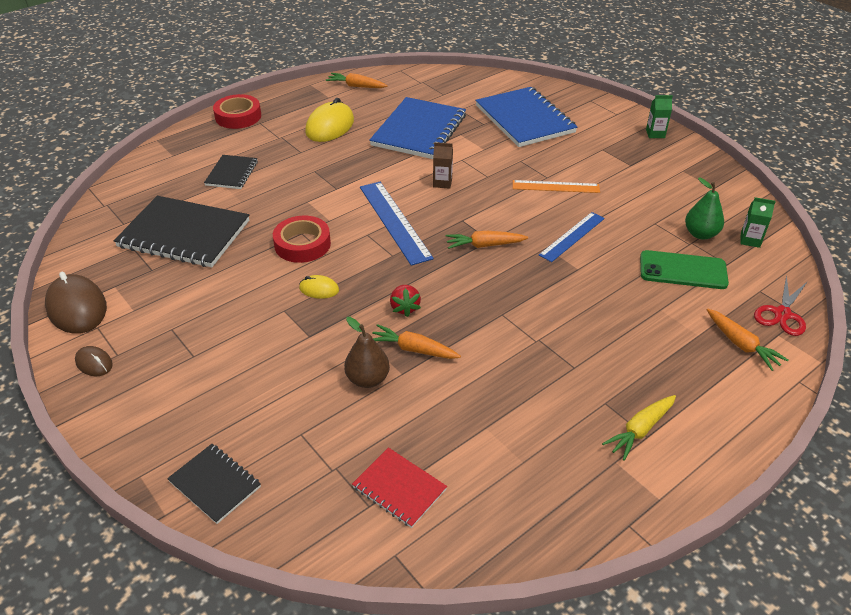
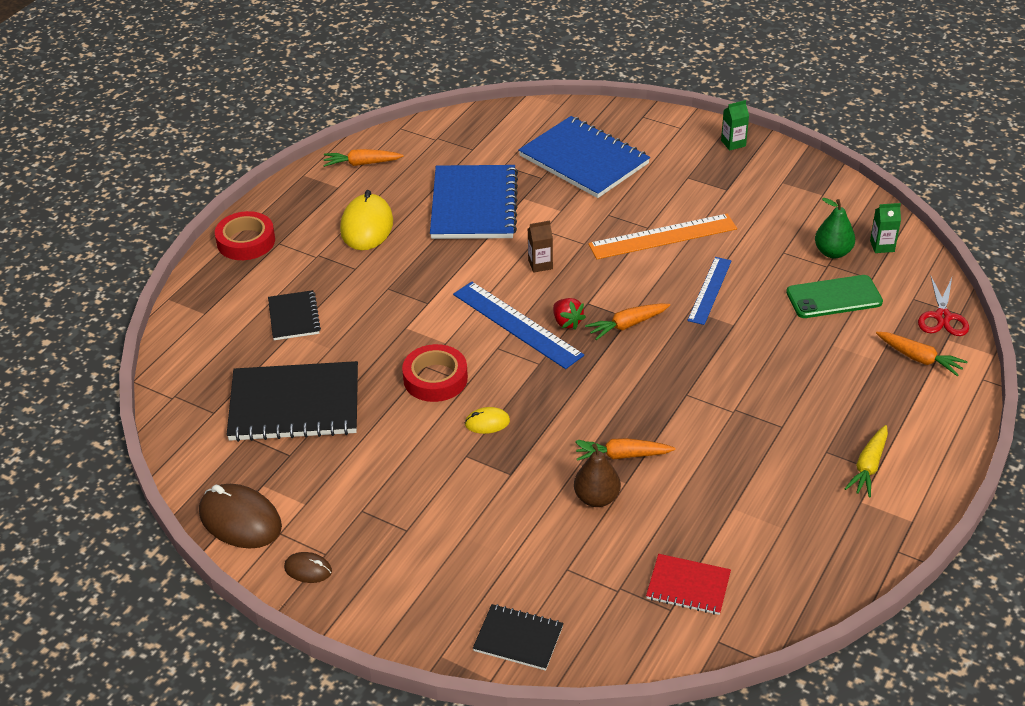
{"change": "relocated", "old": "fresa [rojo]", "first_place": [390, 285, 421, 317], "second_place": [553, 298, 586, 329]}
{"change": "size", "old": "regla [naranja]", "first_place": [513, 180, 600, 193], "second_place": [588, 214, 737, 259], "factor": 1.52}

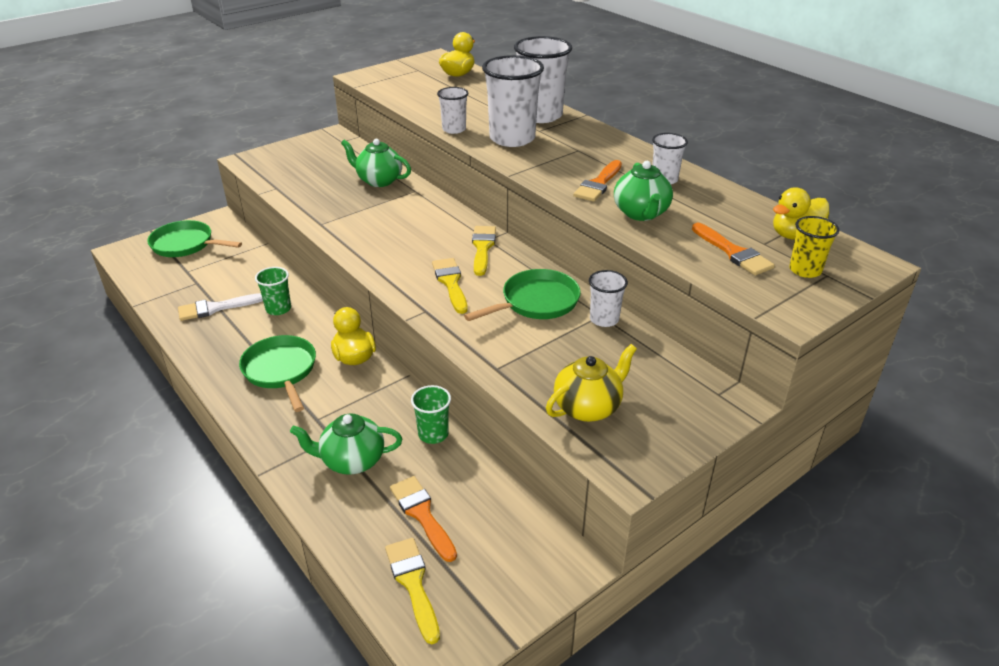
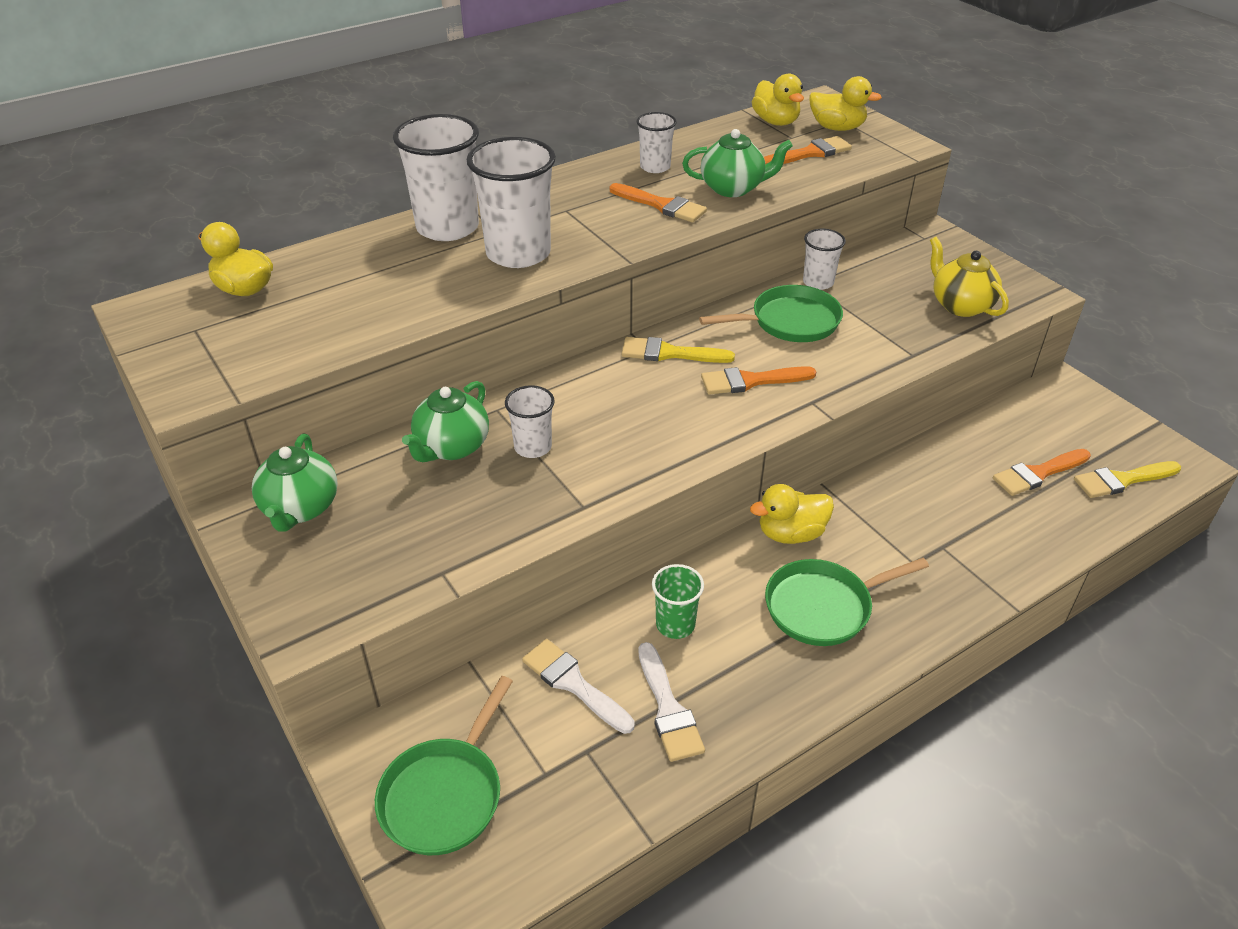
{"change": "relocated", "old": "tetera [verde]", "first_place": [290, 413, 402, 475], "second_place": [252, 433, 338, 532]}
{"change": "relocated", "old": "vaso [blanco]", "first_place": [437, 87, 468, 134], "second_place": [505, 385, 555, 458]}
{"change": "appeared", "new": "pincel [blanco]", "second_place": [522, 639, 635, 734]}
{"change": "spun", "old": "sartén [verde]", "first_place": [464, 269, 581, 321], "second_place": [699, 285, 843, 342], "degrees": 105}
{"change": "colour", "old": "pincel [amarillo]", "new": "pincel [naranja]", "first_place": [432, 258, 467, 314], "second_place": [701, 366, 816, 395]}
{"change": "exchanged", "old": "vaso [amarillo]", "new": "pato [amarillo]", "first_place": [789, 216, 839, 278], "second_place": [809, 76, 882, 131]}
{"change": "missing", "old": "vaso [verde]", "first_place": [411, 385, 451, 444]}

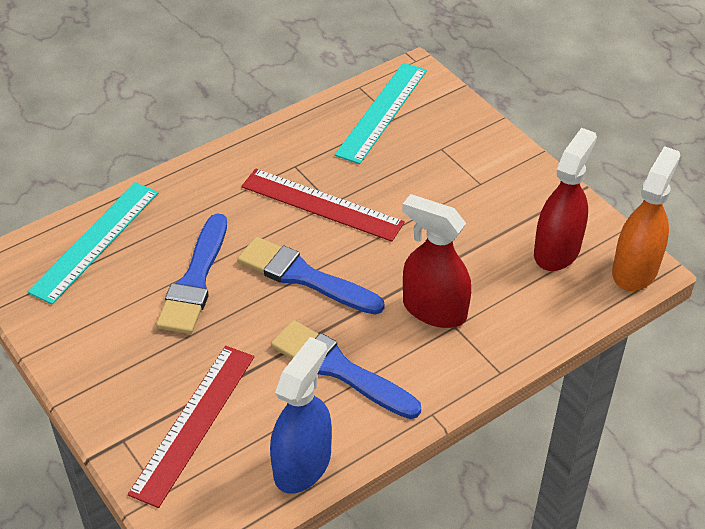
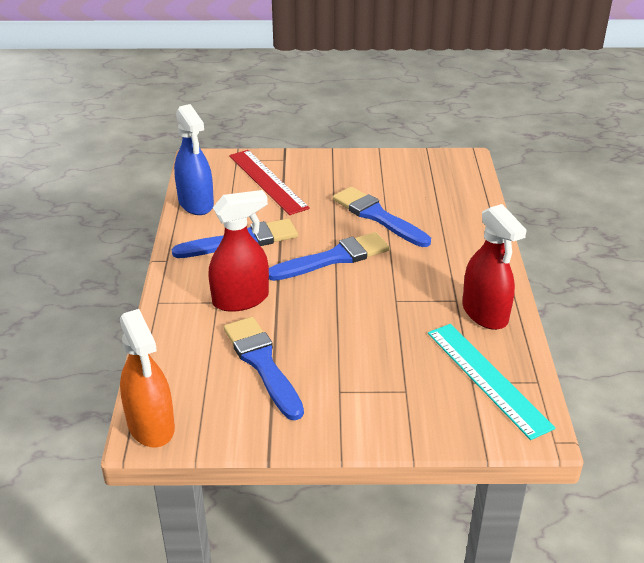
{"change": "appeared", "new": "pincel [azul]", "second_place": [224, 317, 304, 420]}
{"change": "relocated", "old": "pulverizador [rojo]", "first_place": [534, 128, 597, 271], "second_place": [463, 204, 527, 330]}
{"change": "missing", "old": "regla [turquesa]", "first_place": [28, 182, 158, 304]}
{"change": "missing", "old": "regla [rojo]", "first_place": [241, 169, 405, 242]}

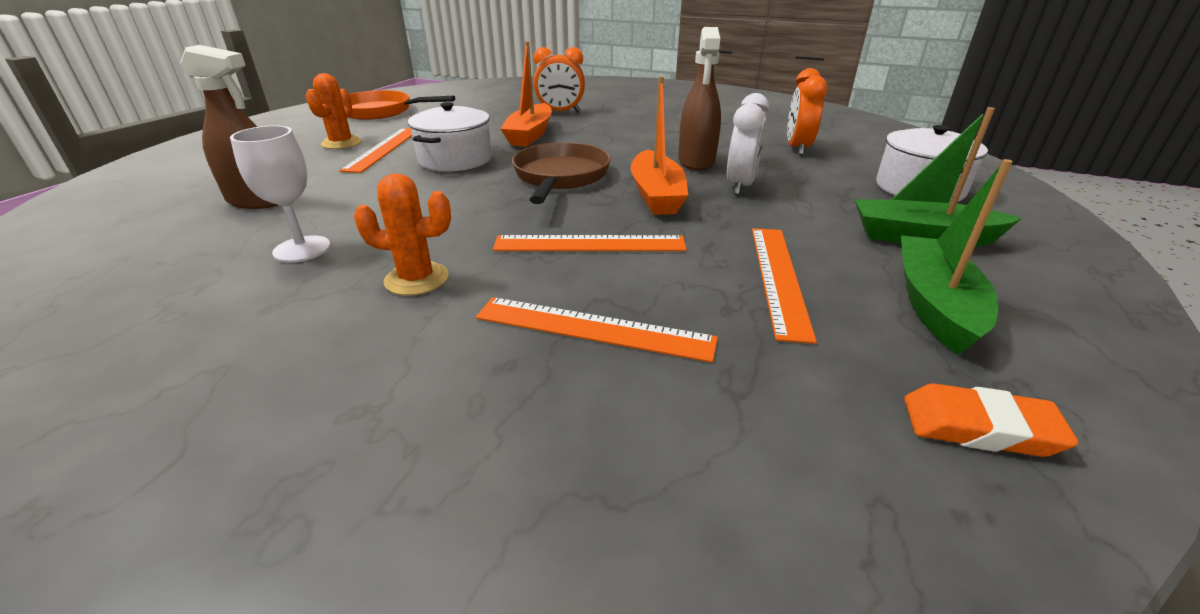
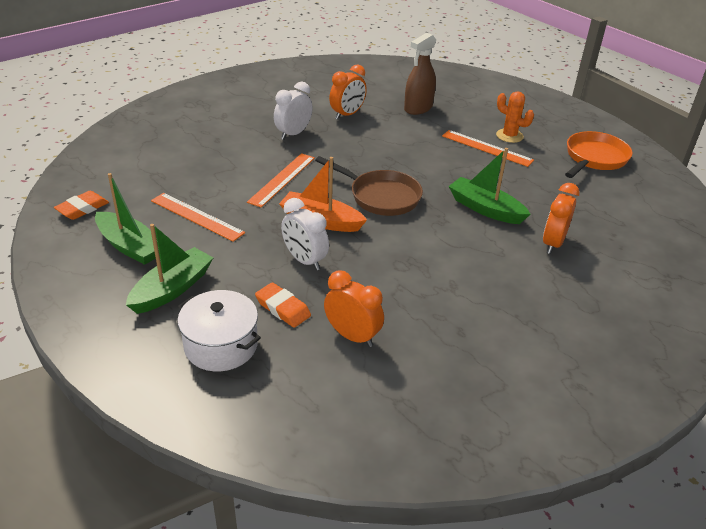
{"change": "appeared", "new": "goma de borrar [naranja]", "second_place": [255, 282, 311, 328]}
{"change": "exchanged", "old": "cactus [naranja]", "new": "despertador [blanco]", "first_place": [354, 173, 451, 296], "second_place": [274, 82, 313, 140]}
{"change": "exchanged", "old": "copa [blanco]", "new": "despertador [naranja]", "first_place": [230, 125, 331, 263], "second_place": [329, 64, 367, 119]}
{"change": "colour", "old": "barco [naranja]", "new": "barco [verde]", "first_place": [500, 41, 552, 147], "second_place": [448, 148, 531, 224]}
{"change": "missing", "old": "olla [blanco]", "first_place": [408, 102, 492, 172]}
{"change": "missing", "old": "regla [naranja]", "first_place": [476, 297, 718, 363]}
{"change": "missing", "old": "pulverizador [marrón]", "first_place": [678, 27, 721, 171]}

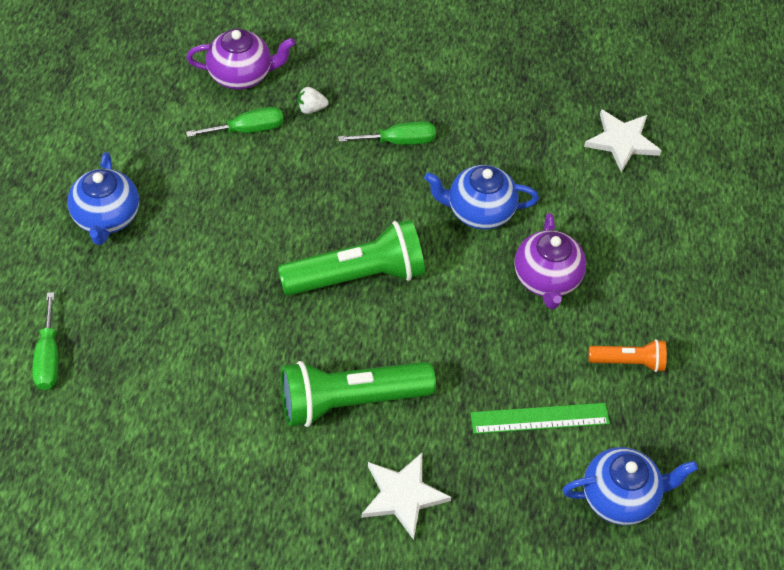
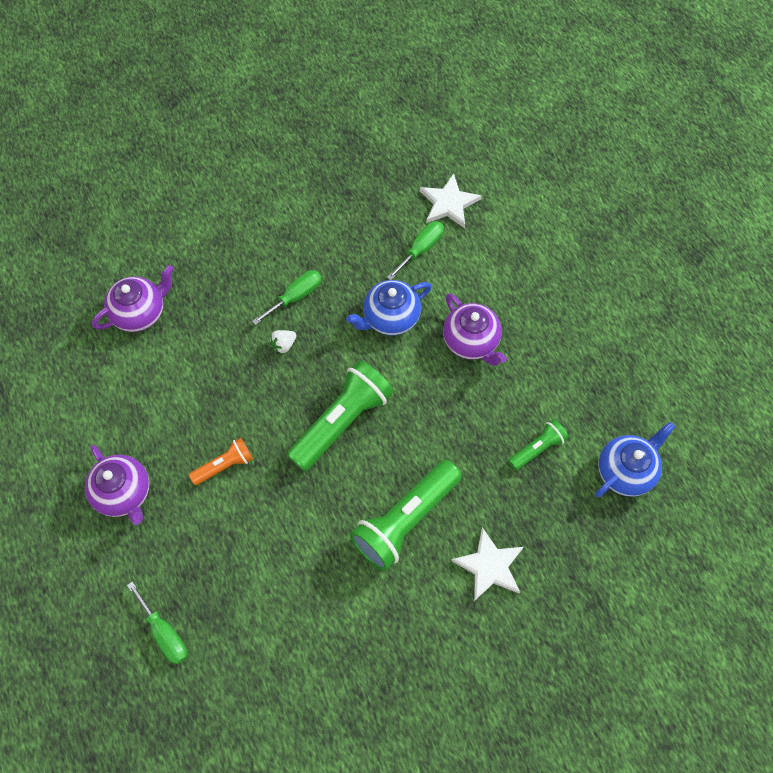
{"change": "colour", "old": "tetera [azul]", "new": "tetera [morado]", "first_place": [67, 152, 139, 245], "second_place": [85, 445, 149, 525]}
{"change": "relocated", "old": "lámpara de mano [naranja]", "first_place": [589, 339, 667, 372], "second_place": [189, 438, 253, 485]}
{"change": "relocated", "old": "fresa [blanco]", "first_place": [297, 87, 329, 114], "second_place": [270, 330, 296, 354]}
{"change": "relocated", "old": "destornillador [verde]", "first_place": [186, 107, 283, 137], "second_place": [387, 221, 444, 280]}
{"change": "exchanged", "old": "regla [verde]", "new": "lámpara de mano [verde]", "first_place": [470, 403, 610, 434], "second_place": [508, 419, 569, 471]}

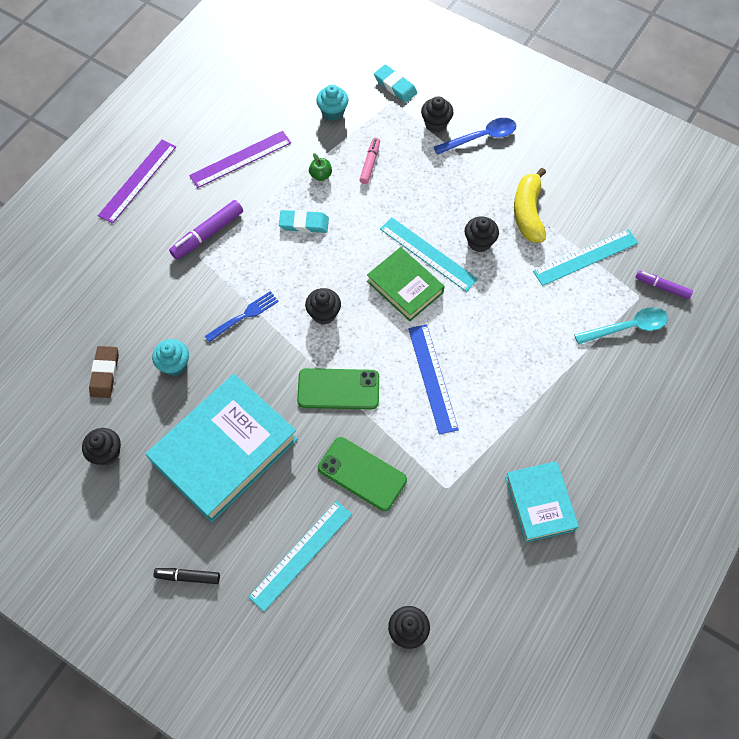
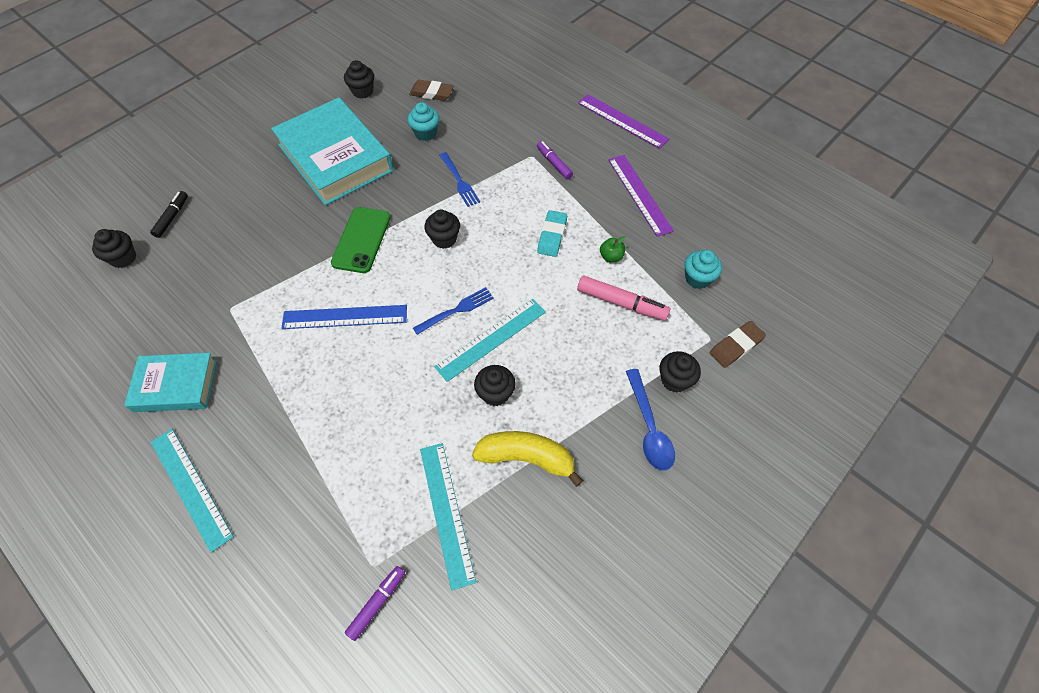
{"change": "relocated", "old": "rotulador [negro]", "first_place": [154, 568, 220, 584], "second_place": [150, 191, 188, 238]}
{"change": "relocated", "old": "regla [turquesa]", "first_place": [248, 501, 352, 612], "second_place": [151, 429, 234, 553]}
{"change": "exchanged", "old": "libro [verde]", "new": "tenedor [azul]", "first_place": [367, 247, 445, 321], "second_place": [413, 287, 494, 335]}
{"change": "size", "old": "rotulador [morado]", "first_place": [169, 200, 243, 259], "second_place": [537, 141, 573, 179], "factor": 0.65}
{"change": "size", "old": "rotulador [rosa]", "first_place": [359, 137, 380, 184], "second_place": [577, 276, 671, 321], "factor": 1.54}
{"change": "colour", "old": "goma de borrar [turquesa]", "new": "goma de borrar [marrón]", "first_place": [374, 64, 417, 103], "second_place": [710, 321, 766, 368]}
{"change": "missing", "old": "móvil [verde]", "first_place": [318, 437, 407, 511]}
{"change": "missing", "old": "cuchara [turquesa]", "first_place": [574, 307, 668, 345]}

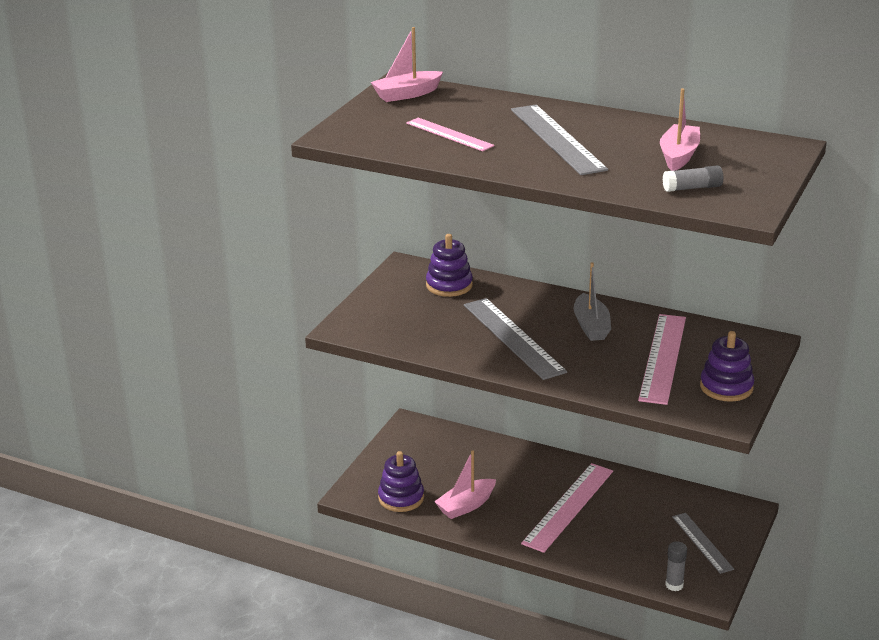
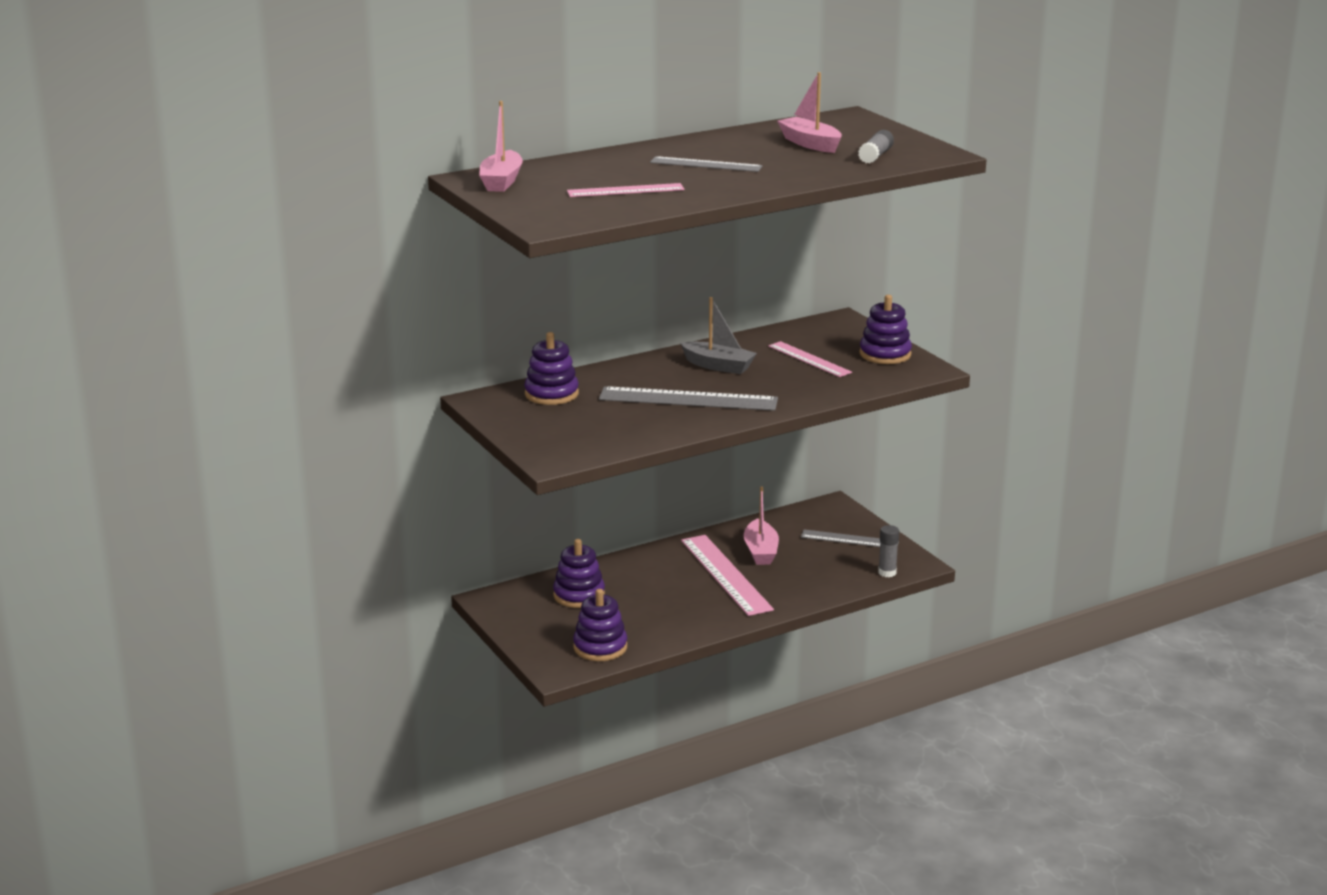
{"change": "appeared", "new": "juguete apilable [morado]", "second_place": [553, 539, 605, 608]}
{"change": "size", "old": "regla [gris]", "first_place": [511, 105, 608, 175], "second_place": [650, 156, 763, 172], "factor": 0.61}
{"change": "relocated", "old": "barco [rosa]", "first_place": [434, 450, 496, 519], "second_place": [744, 487, 779, 565]}
{"change": "size", "old": "regla [rosa]", "first_place": [638, 314, 686, 405], "second_place": [768, 341, 852, 377], "factor": 0.61}

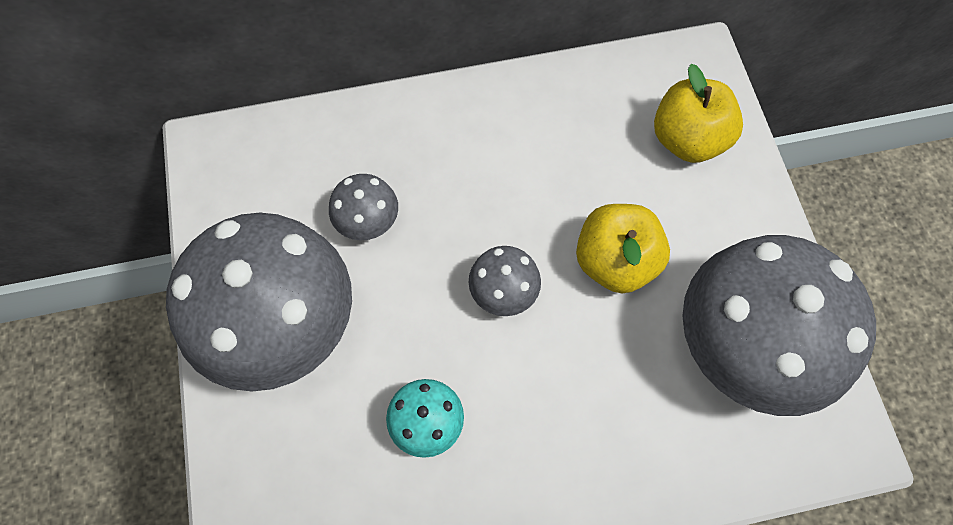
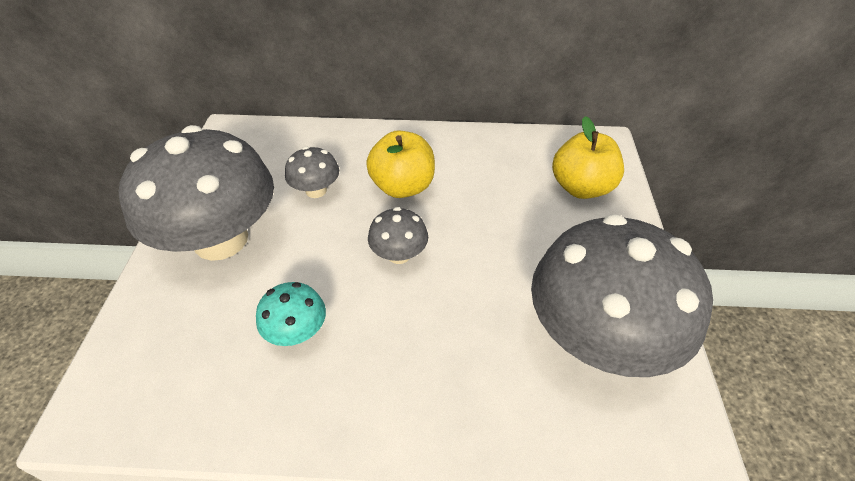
{"change": "relocated", "old": "manzana [amarillo]", "first_place": [576, 204, 670, 293], "second_place": [366, 130, 435, 198]}

